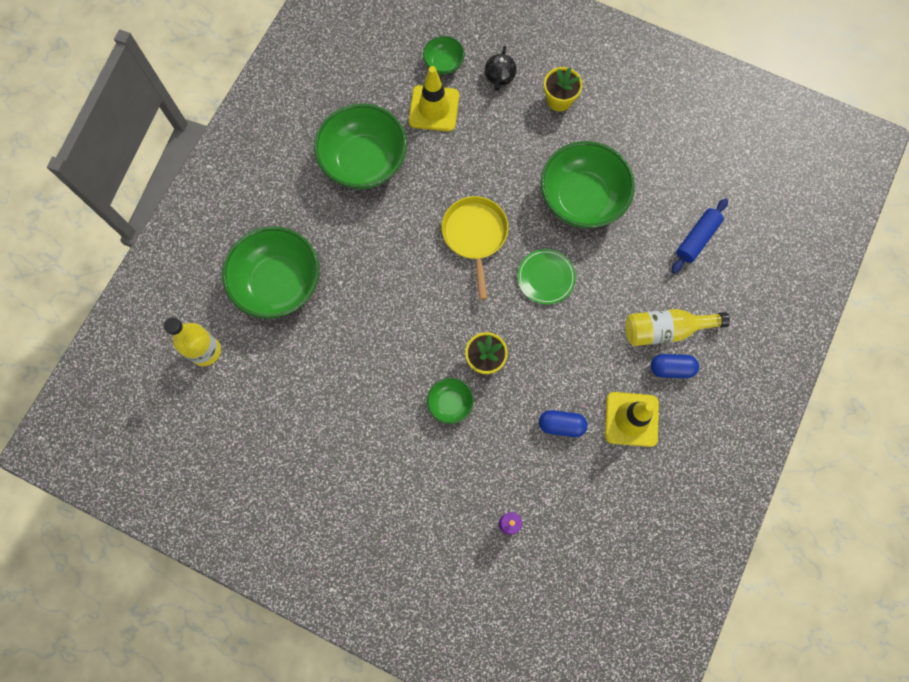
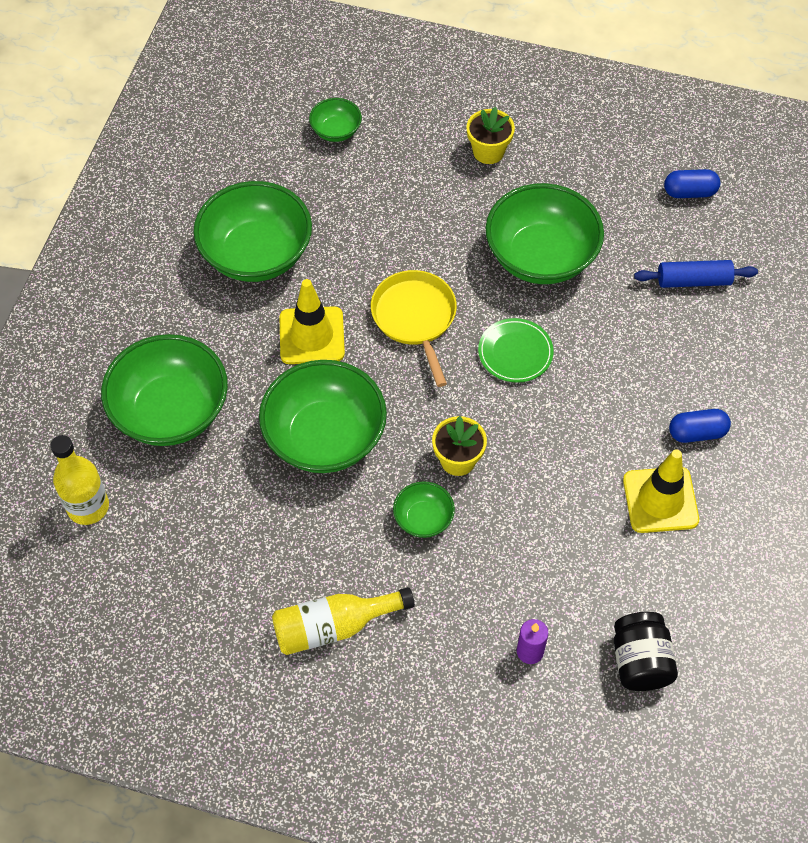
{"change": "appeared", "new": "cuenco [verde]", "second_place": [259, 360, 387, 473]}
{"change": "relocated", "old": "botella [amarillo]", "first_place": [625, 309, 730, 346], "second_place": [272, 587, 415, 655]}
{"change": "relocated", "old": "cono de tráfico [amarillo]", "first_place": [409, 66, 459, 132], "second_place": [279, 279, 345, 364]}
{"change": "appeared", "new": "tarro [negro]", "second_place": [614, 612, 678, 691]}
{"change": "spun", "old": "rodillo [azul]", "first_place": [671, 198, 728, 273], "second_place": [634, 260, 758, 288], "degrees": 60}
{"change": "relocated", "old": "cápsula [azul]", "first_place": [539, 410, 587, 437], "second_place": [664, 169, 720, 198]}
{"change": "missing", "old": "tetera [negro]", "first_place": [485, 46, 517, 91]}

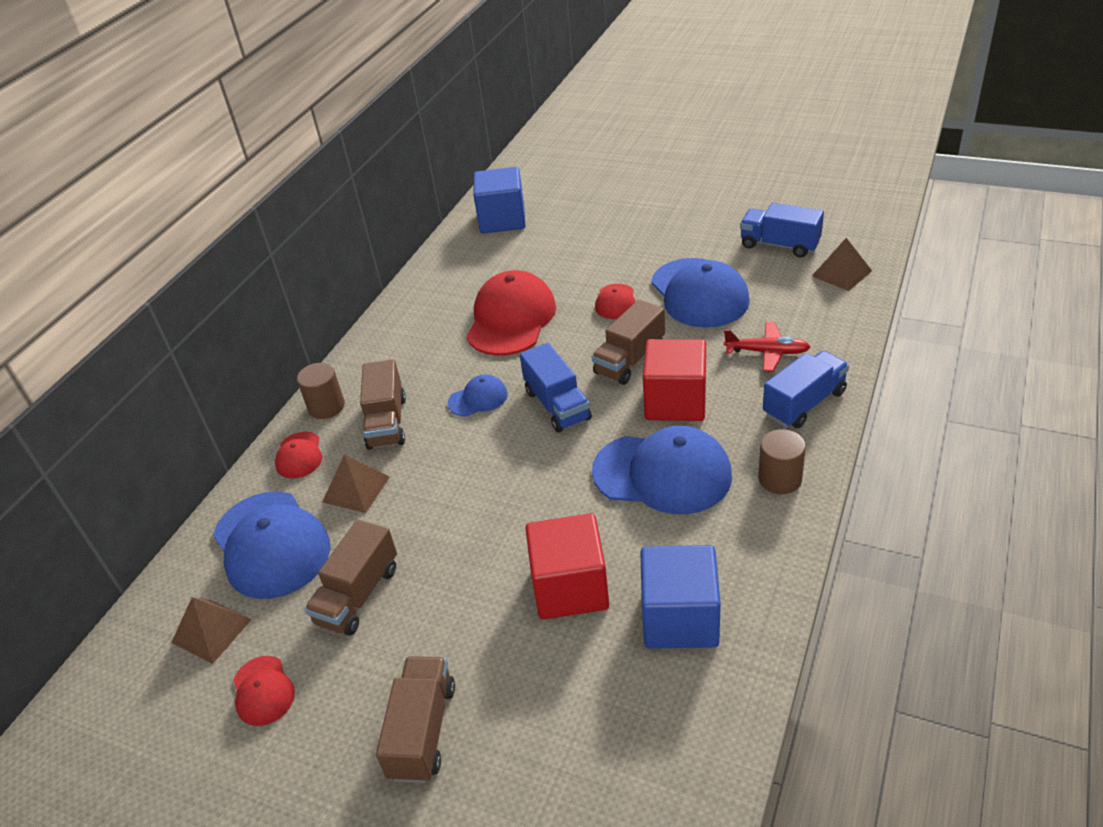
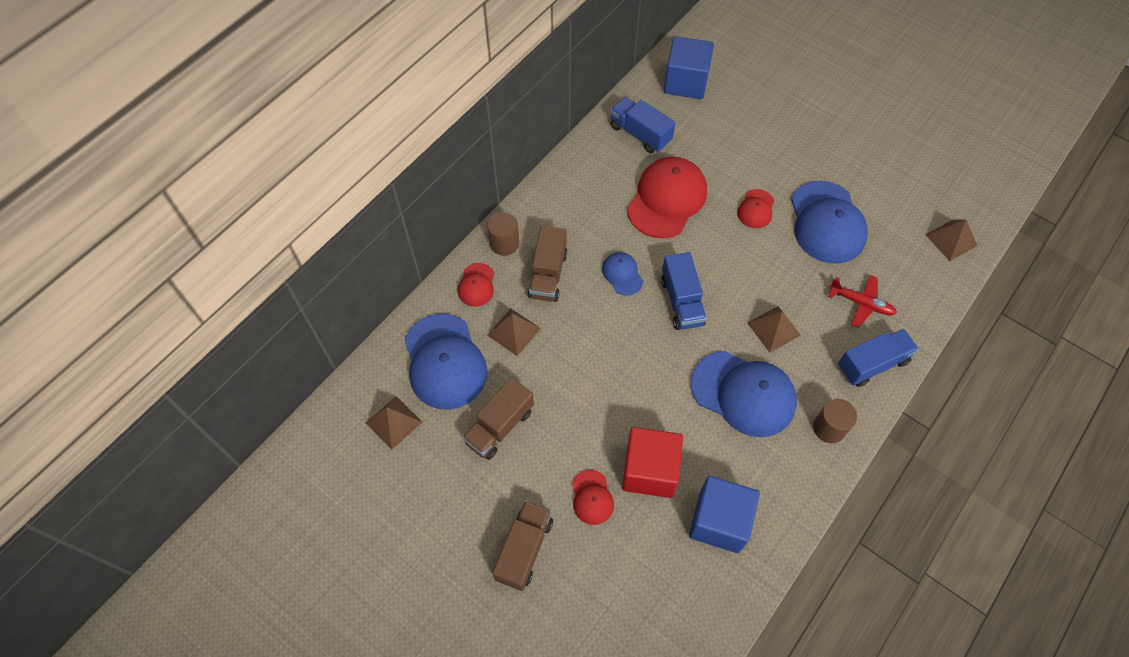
{"change": "relocated", "old": "gorra [rojo]", "first_place": [233, 656, 295, 726], "second_place": [572, 470, 614, 525]}
{"change": "spun", "old": "gorra [azul]", "first_place": [448, 374, 508, 416], "second_place": [602, 252, 643, 296], "degrees": -105}
{"change": "relocated", "old": "camión [azul]", "first_place": [740, 203, 824, 257], "second_place": [610, 97, 676, 153]}
{"change": "exchanged", "old": "cubo [rojo]", "new": "pirámide [marrón]", "first_place": [643, 339, 706, 421], "second_place": [747, 306, 801, 353]}
{"change": "missing", "old": "camión [marrón]", "first_place": [591, 299, 665, 385]}

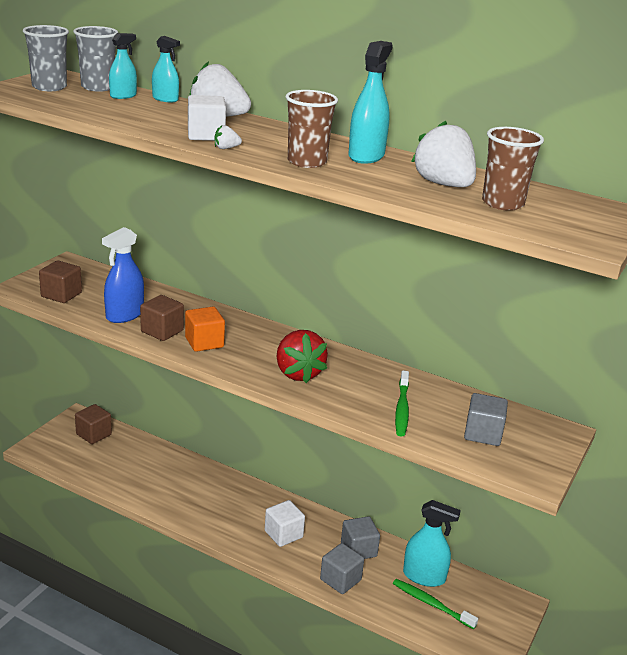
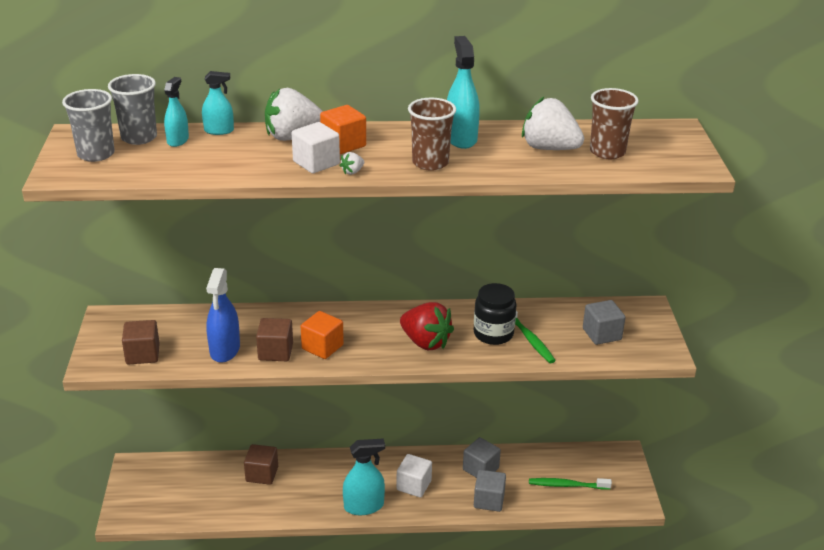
{"change": "relocated", "old": "cubo [marrón]", "first_place": [75, 404, 112, 444], "second_place": [244, 444, 278, 485]}
{"change": "appeared", "new": "cubo [naranja]", "second_place": [320, 105, 366, 154]}
{"change": "relocated", "old": "pulverizador [turquesa]", "first_place": [403, 500, 461, 587], "second_place": [343, 438, 385, 515]}
{"change": "appeared", "new": "tarro [negro]", "second_place": [474, 283, 517, 345]}

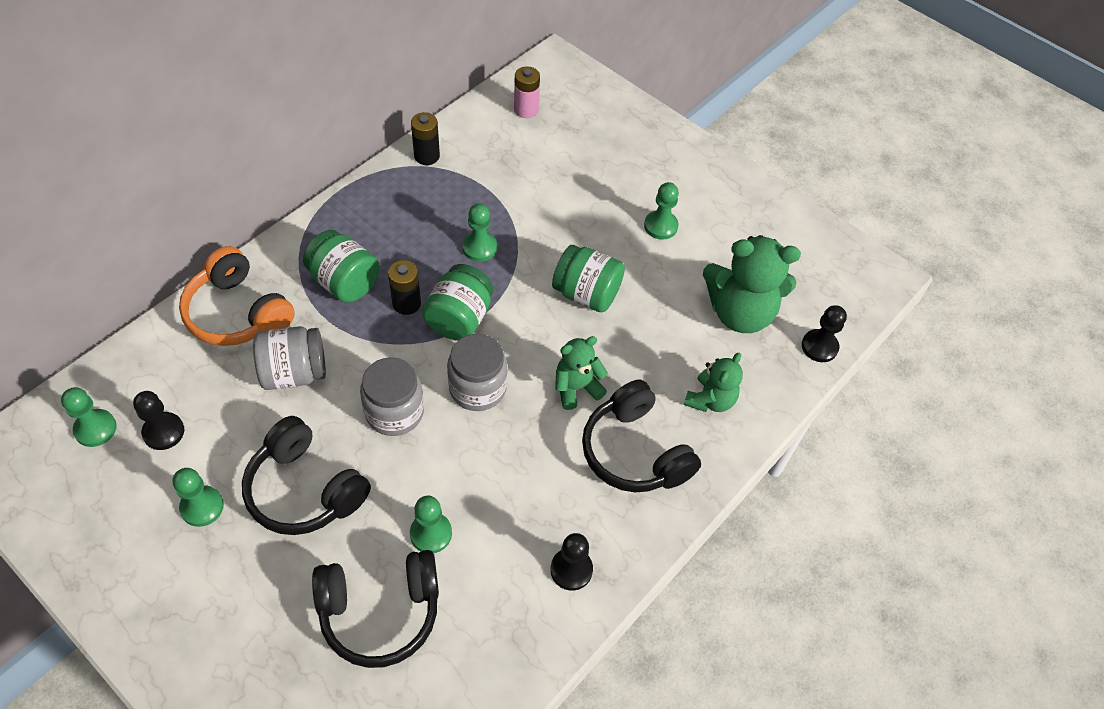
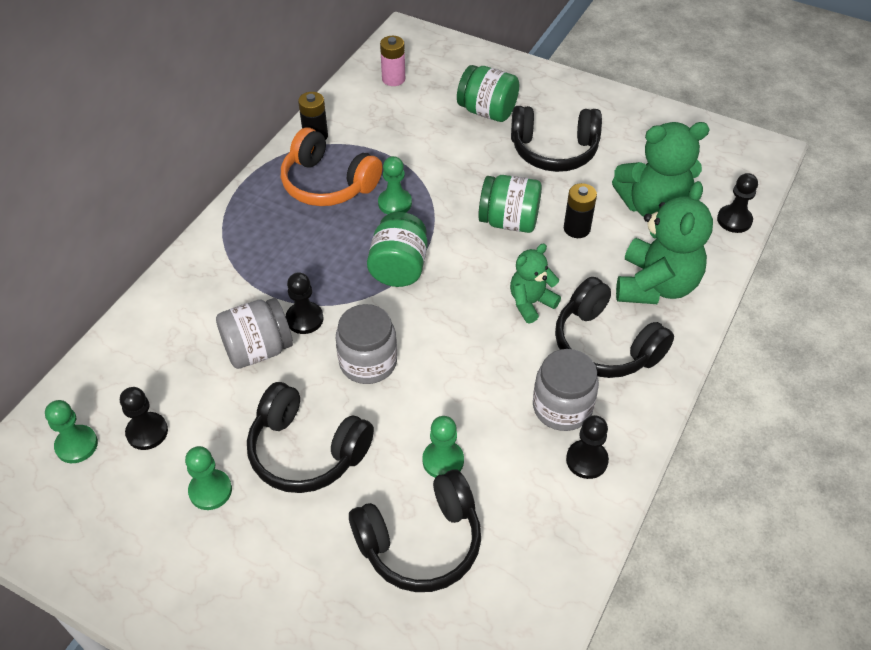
{"change": "relocated", "old": "auriculares [naranja]", "first_place": [179, 246, 295, 346], "second_place": [281, 128, 383, 206]}
{"change": "appeared", "new": "peón [negro]", "second_place": [286, 272, 323, 334]}
{"change": "relocated", "old": "tarro [verde]", "first_place": [303, 230, 379, 303], "second_place": [457, 65, 519, 122]}
{"change": "exchanged", "old": "peón [verde]", "new": "auriculares [negro]", "first_place": [644, 182, 679, 240], "second_place": [511, 106, 602, 172]}
{"change": "relocated", "old": "tarro [gris]", "first_place": [447, 334, 508, 411], "second_place": [533, 349, 599, 431]}
{"change": "relocated", "old": "pila [negro]", "first_place": [388, 260, 421, 315], "second_place": [564, 183, 597, 238]}
{"change": "size", "old": "osito [verde]", "first_place": [684, 353, 743, 412], "second_place": [616, 181, 713, 304], "factor": 1.75}

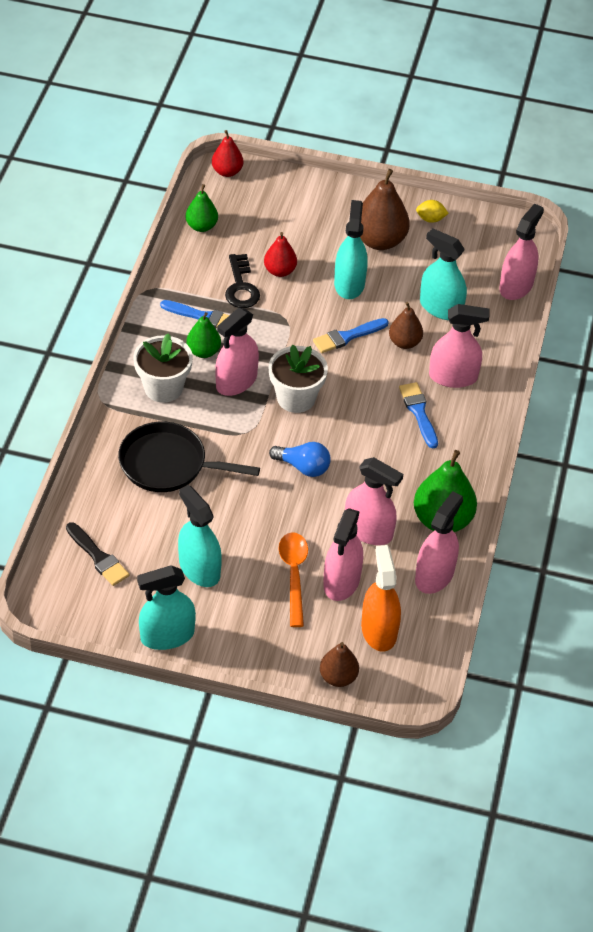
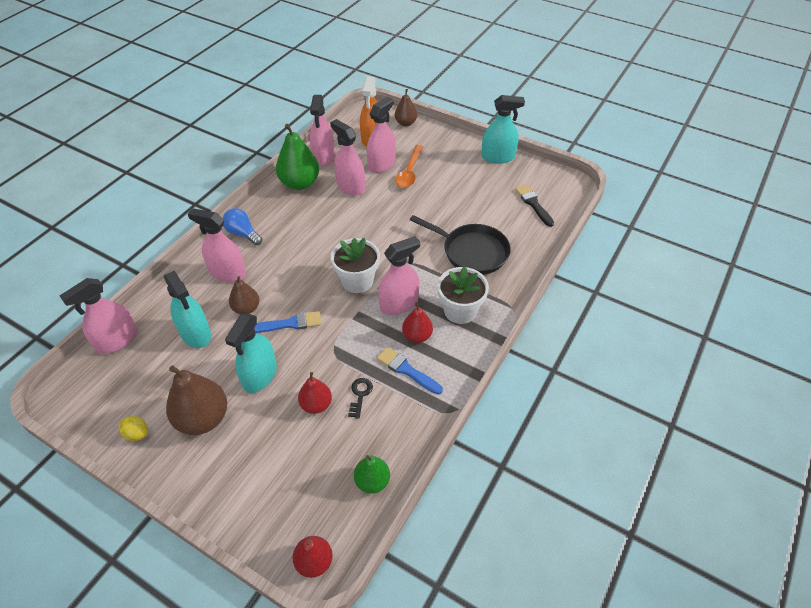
{"change": "relocated", "old": "bombilla [azul]", "first_place": [269, 442, 330, 477], "second_place": [223, 208, 262, 245]}
{"change": "spun", "old": "pulverizador [rosa]", "first_place": [415, 491, 463, 594], "second_place": [310, 95, 335, 167], "degrees": -45}
{"change": "size", "old": "llave [negro]", "first_place": [225, 254, 260, 308], "second_place": [348, 378, 373, 419], "factor": 0.64}
{"change": "colour", "old": "pera [verde]", "new": "pera [rojo]", "first_place": [186, 312, 221, 358], "second_place": [402, 302, 433, 343]}
{"change": "missing", "old": "pulverizador [turquesa]", "first_place": [178, 485, 222, 587]}
{"change": "missing", "old": "pincel [azul]", "first_place": [399, 382, 438, 448]}

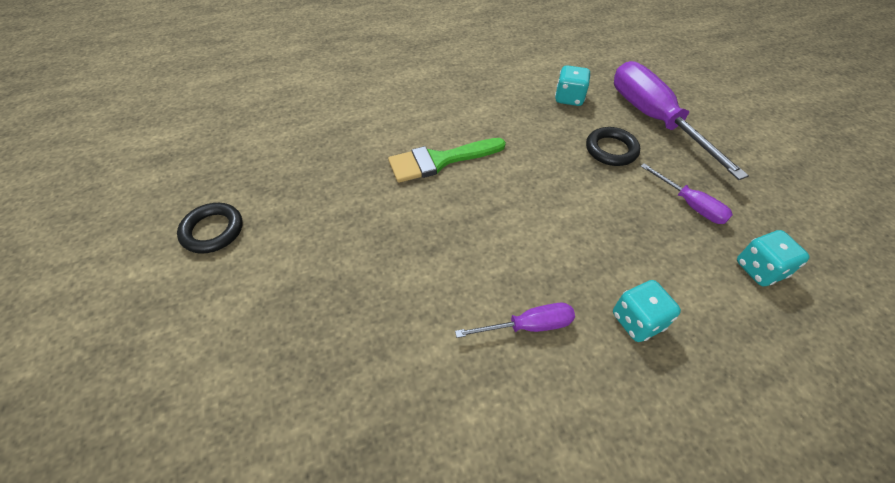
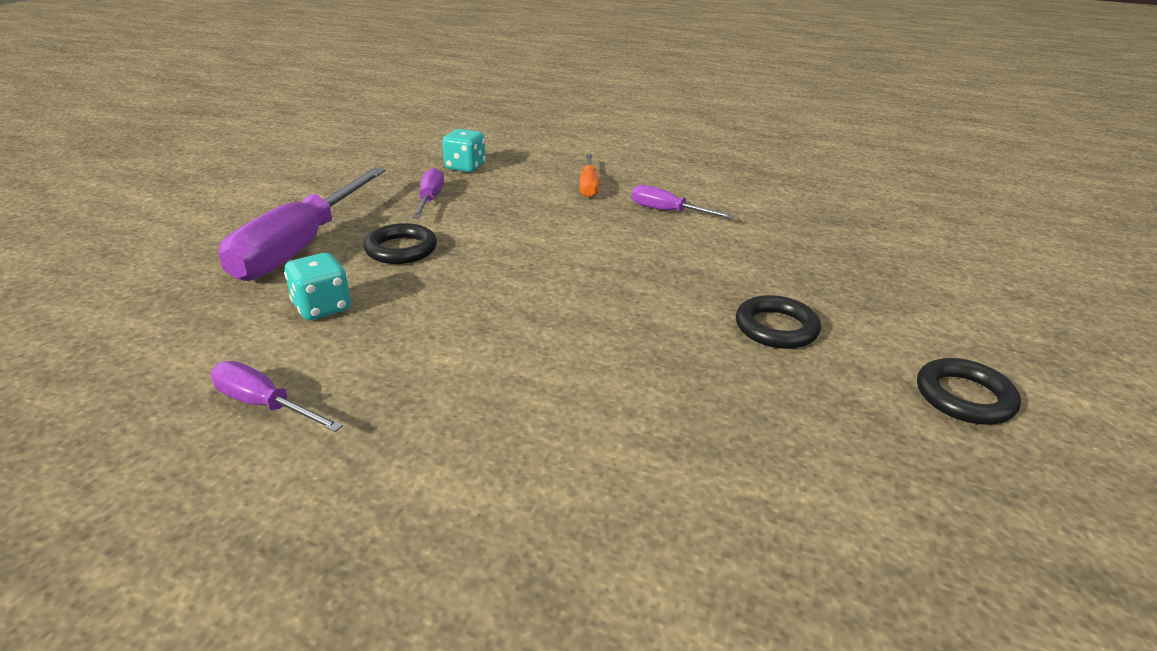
{"change": "appeared", "new": "destornillador [morado]", "second_place": [211, 361, 343, 432]}
{"change": "exchanged", "old": "dado [turquesa]", "new": "destornillador [naranja]", "first_place": [613, 280, 681, 342], "second_place": [580, 154, 599, 198]}
{"change": "appeared", "new": "anillo [negro]", "second_place": [736, 295, 821, 349]}
{"change": "missing", "old": "pincel [verde]", "first_place": [388, 138, 506, 183]}

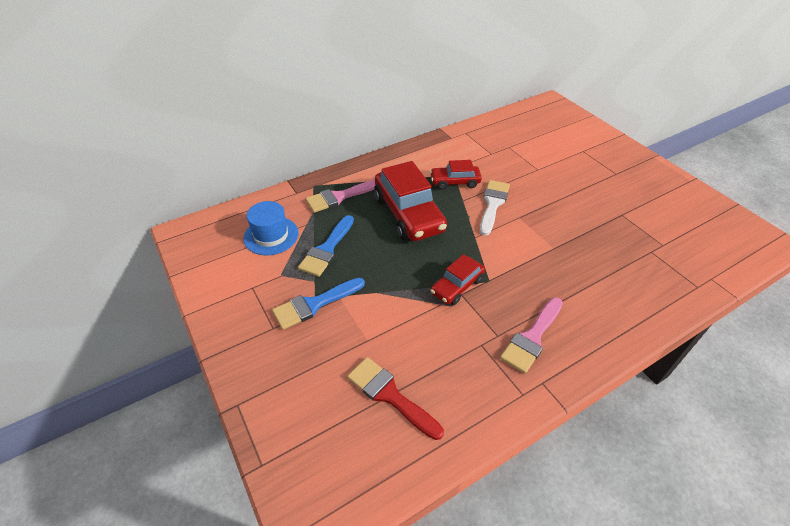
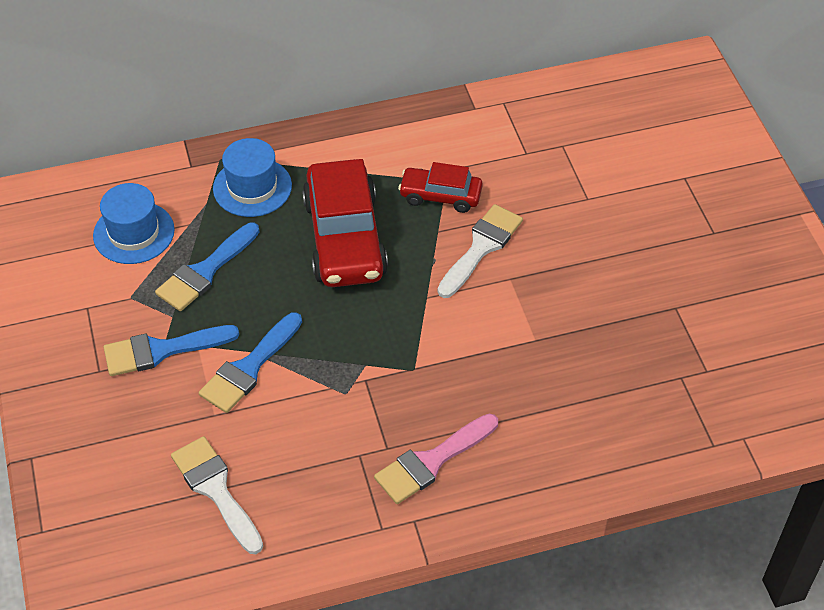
{"change": "colour", "old": "pincel [rojo]", "new": "pincel [blanco]", "first_place": [347, 357, 444, 440], "second_place": [171, 436, 263, 554]}
{"change": "appeared", "new": "pincel [azul]", "second_place": [199, 312, 302, 413]}
{"change": "exchanged", "old": "pincel [rosa]", "new": "sombrero [azul]", "first_place": [306, 180, 375, 213], "second_place": [213, 138, 292, 217]}
{"change": "missing", "old": "coche [rojo]", "first_place": [430, 254, 485, 305]}

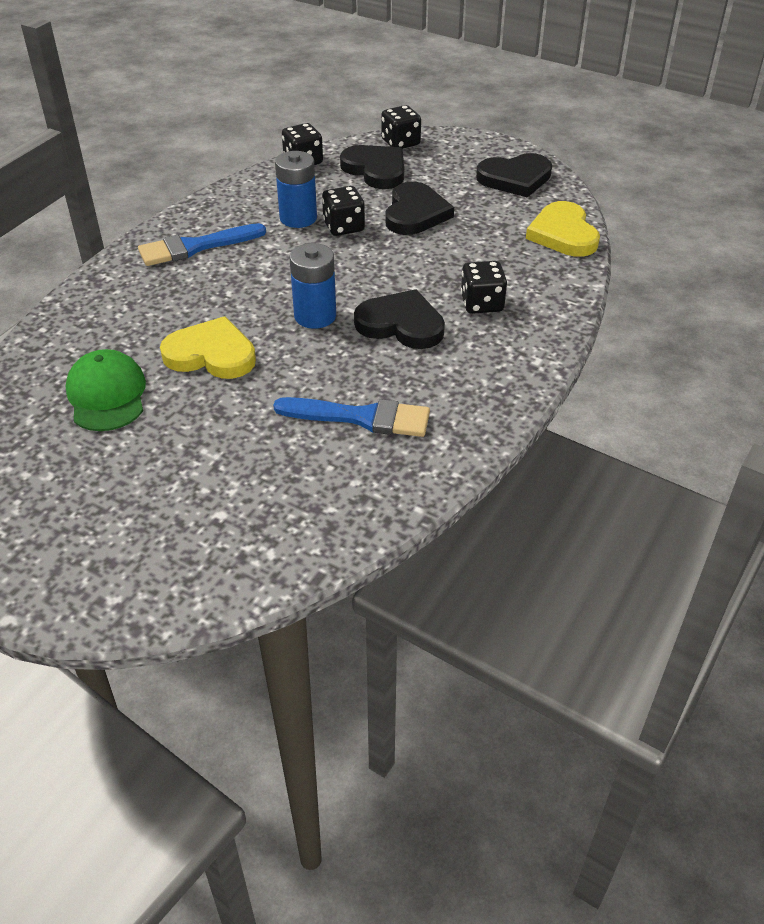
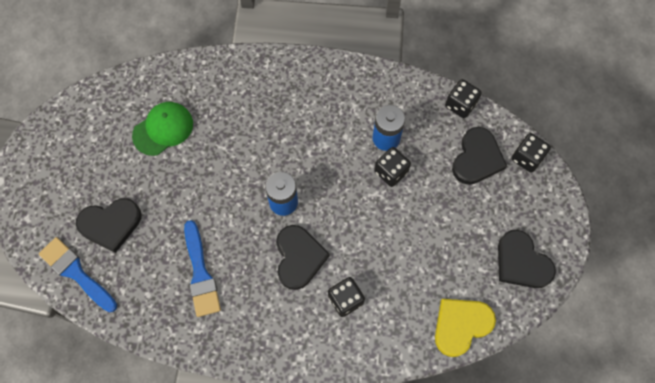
{"change": "relocated", "old": "pincel [azul]", "first_place": [138, 223, 266, 266], "second_place": [39, 237, 117, 312]}
{"change": "relocated", "old": "corazón [negro]", "first_place": [385, 182, 454, 235], "second_place": [76, 198, 141, 253]}
{"change": "missing", "old": "corazón [amarillo]", "first_place": [160, 316, 256, 379]}

